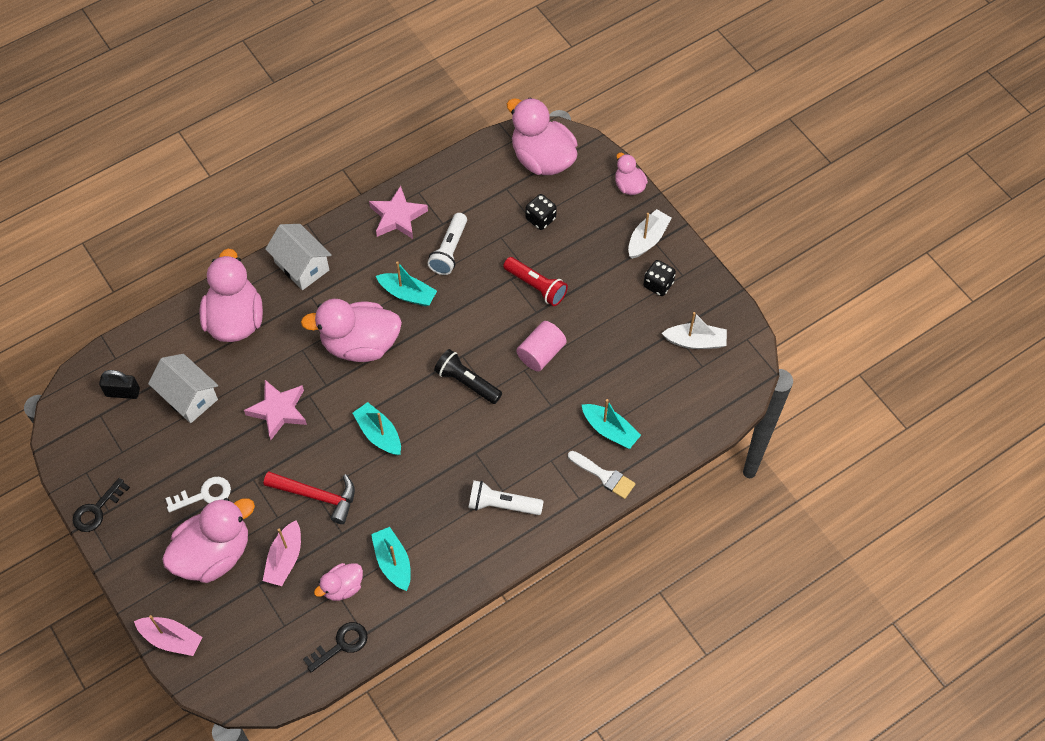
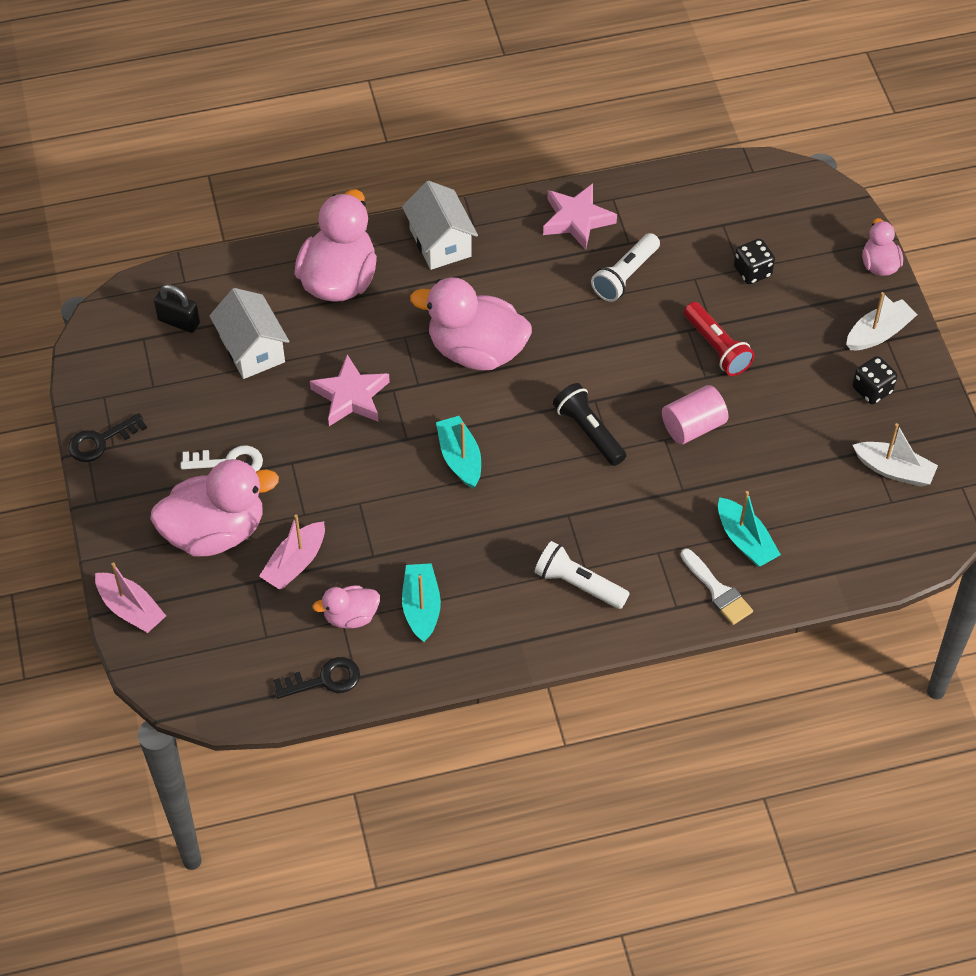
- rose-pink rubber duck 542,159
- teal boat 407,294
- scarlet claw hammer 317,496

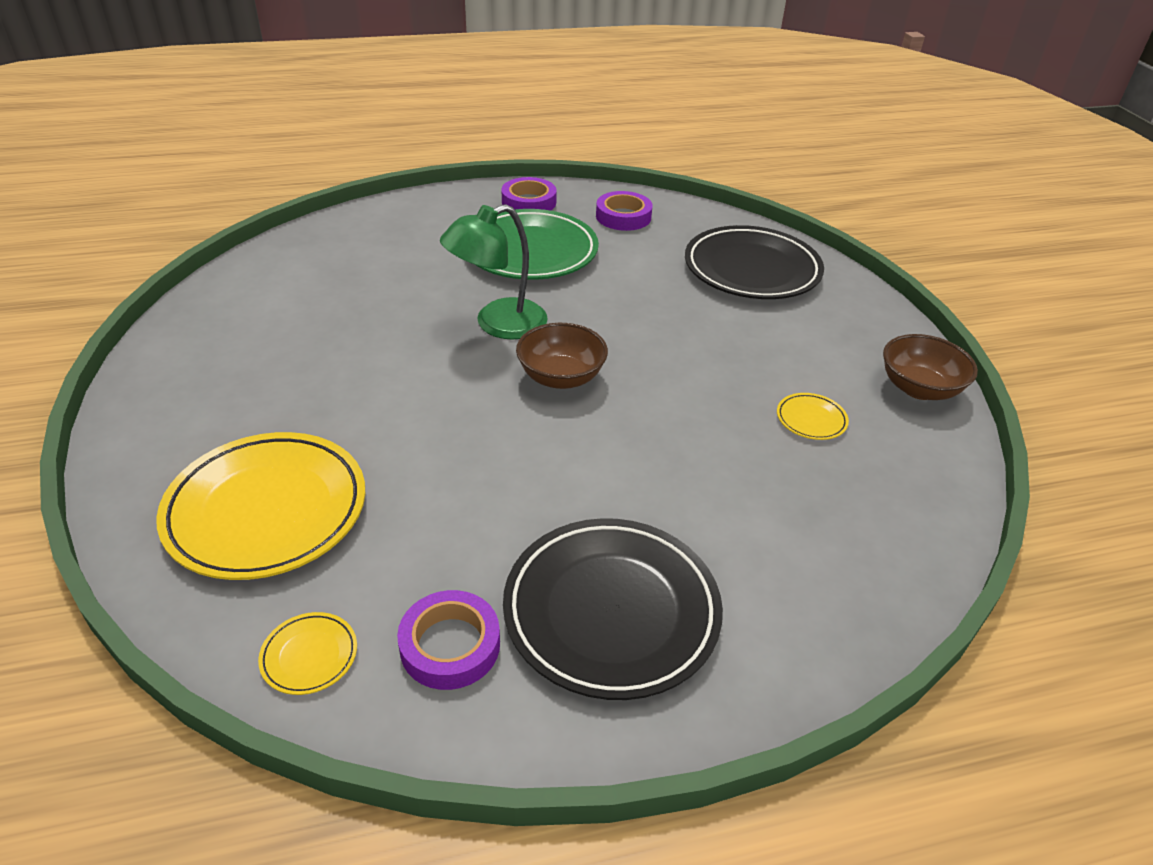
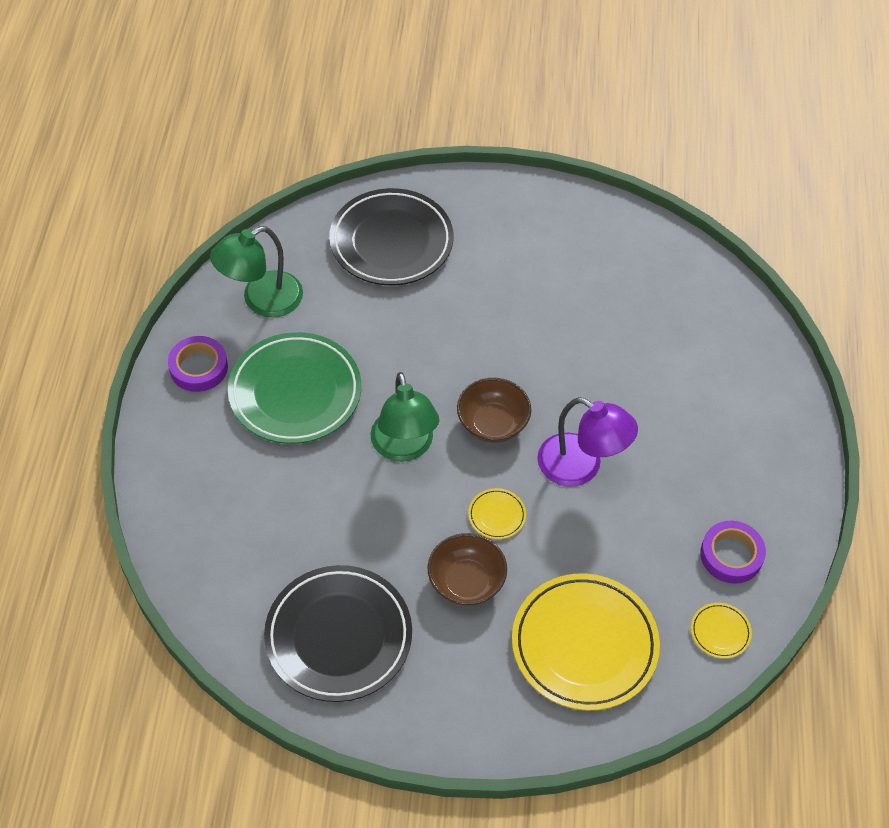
~ violet roll of tape 623,216 to green desk lamp 262,300
~ brown serving bowl 919,388 to 466,582
~ bright yellow flat dish 811,419 to 497,515
~ ebony flat dish 611,611 to 338,636
+ violet desk lamp 581,467

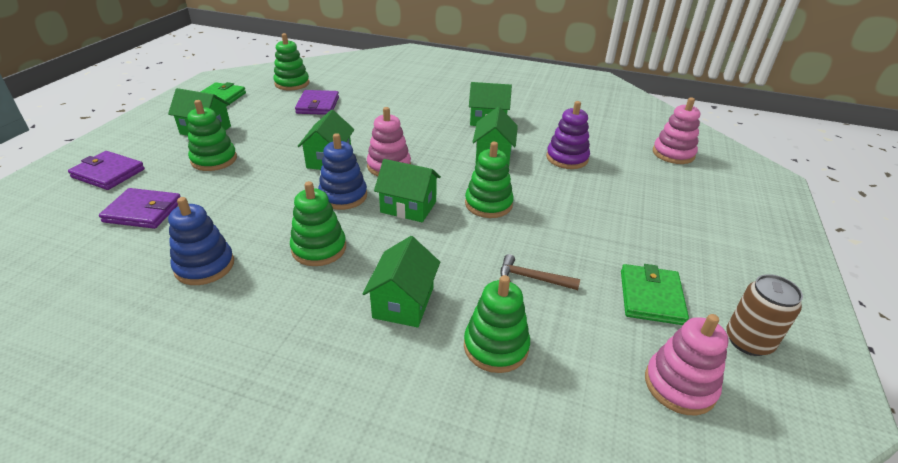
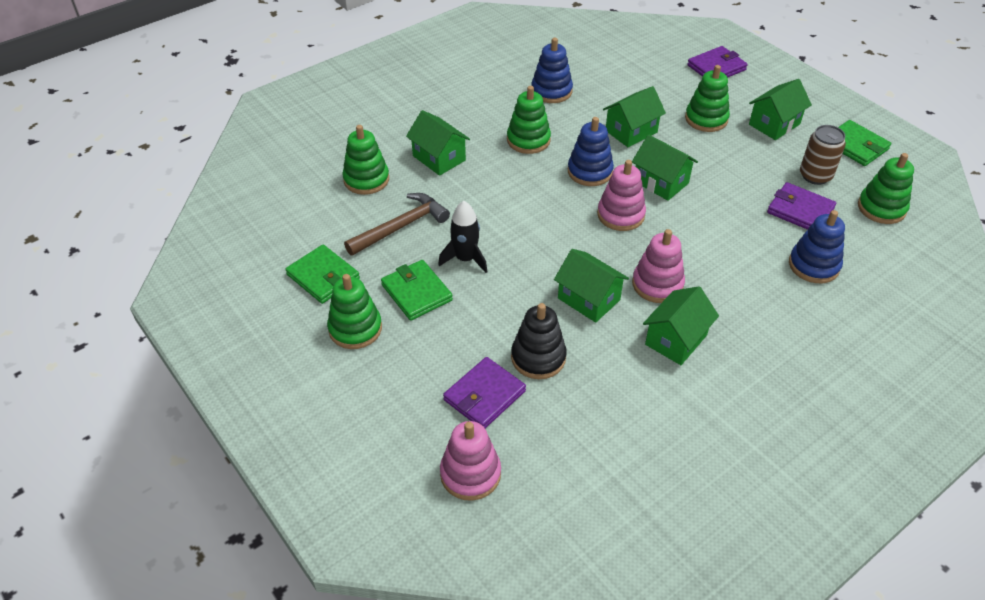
~ violet stacking toy 567,158 to ebony stacking toy 538,358
~ green stacking toy 488,204 to 355,329
~ green cottage 408,207 to 631,131
~ violet billfold 143,211 to 484,395
~ brown claw hammer 532,278 = 401,227 x1.60
~ brown tin 748,341 to 815,176
~ rose-pink stacking toy 679,385 to 657,284
+ ebony toy rocket 465,259
+ royal blue stacking toy 813,265
+ green billfold 417,292

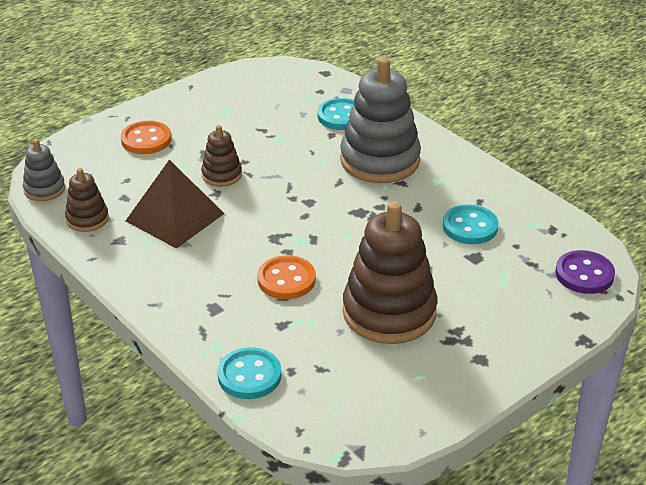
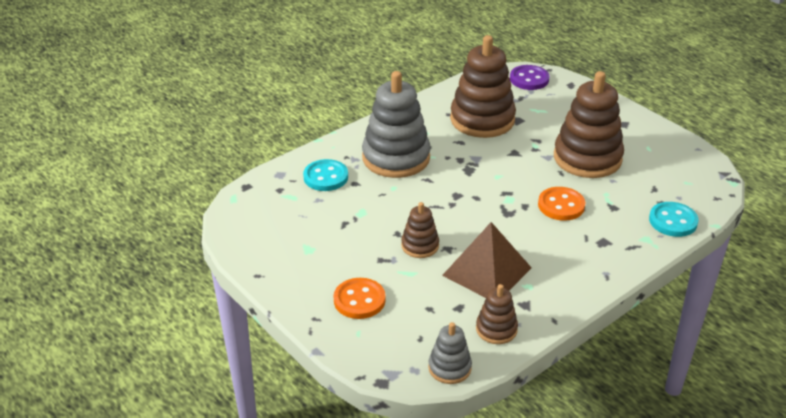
~ teal shirt button 470,227 to brown stacking toy 482,120

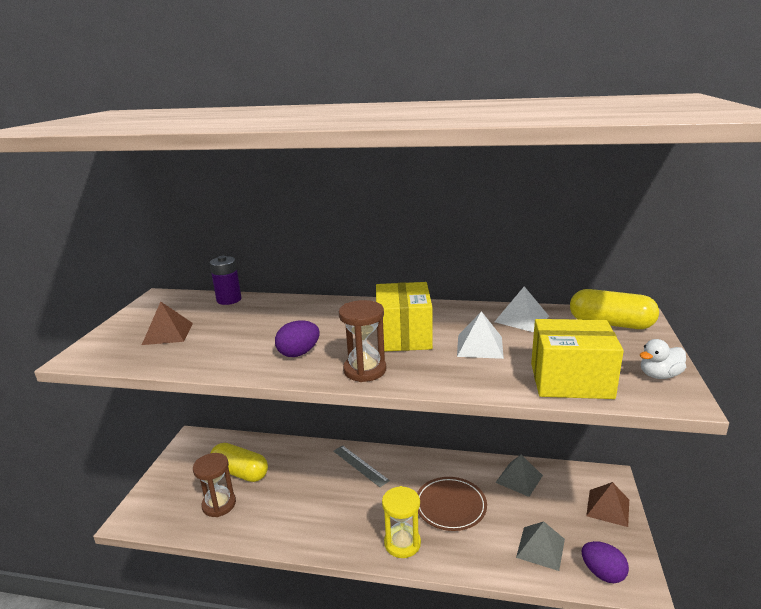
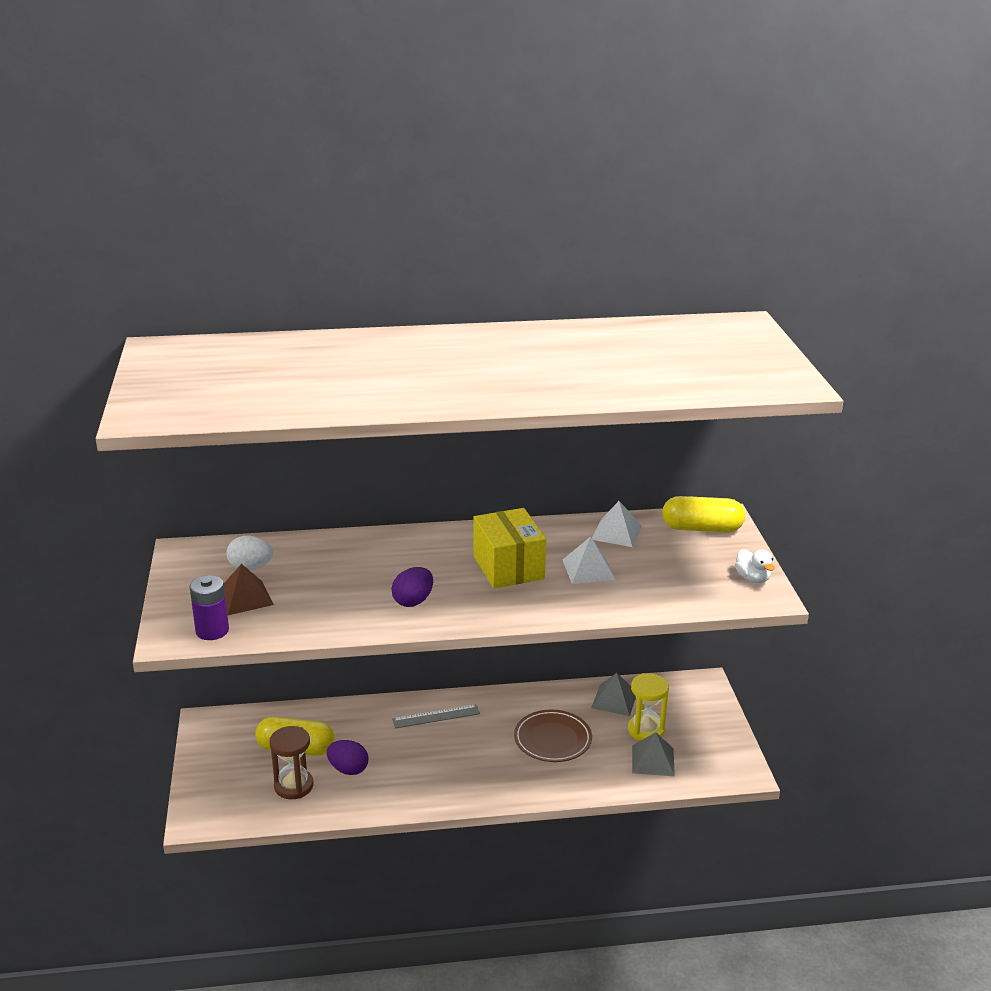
~ violet power cell 229,300 to 212,631
- brown sand timer 365,370
- bright yellow box 571,381
~ white rubber duck 659,375 = 752,578 75 degrees counterclockwise
~ gray ruler 360,465 = 436,716 45 degrees counterclockwise
- brown pyramid 608,507
~ bright yellow sand timer 402,543 to 646,730
~ violet toy egg 602,573 to 348,769
+ white toy egg 250,568

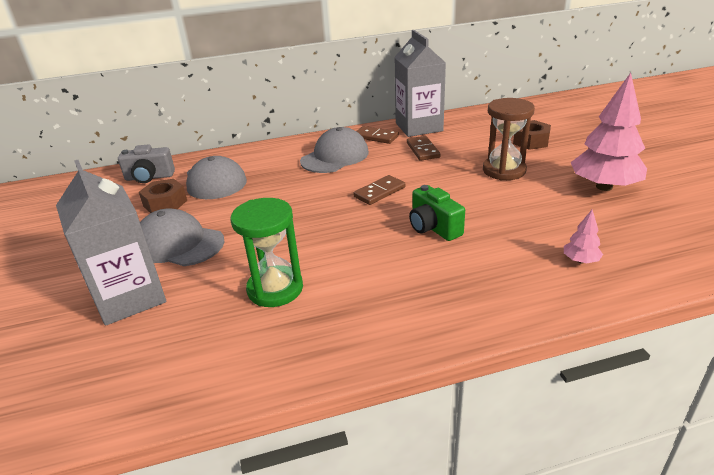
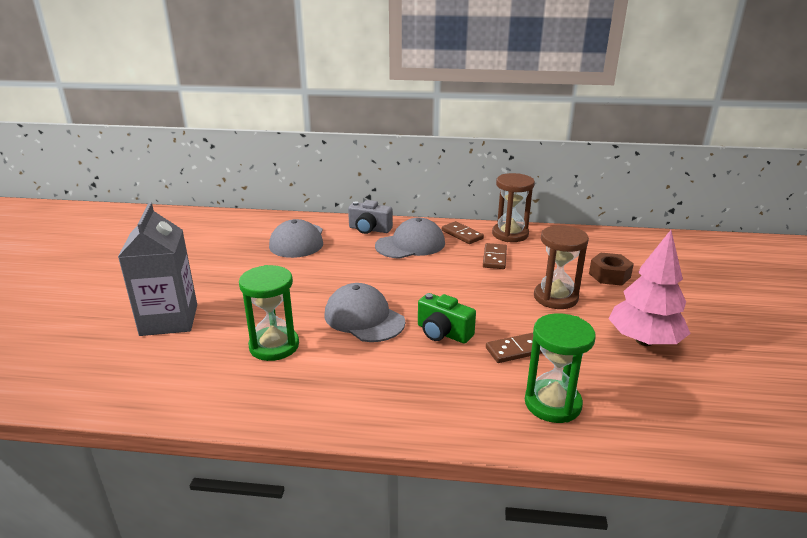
~ gray milk carton 419,127 to brown sand timer 510,234
~ gray camera 149,177 to 369,229
~ brown domino 379,192 to 516,350
- brown hex nut 165,203
~ green camera 433,227 = 443,333 45 degrees counterclockwise
~ gray cap 178,244 to 364,318
~ rose-pink tree 580,260 to green sand timer 552,403

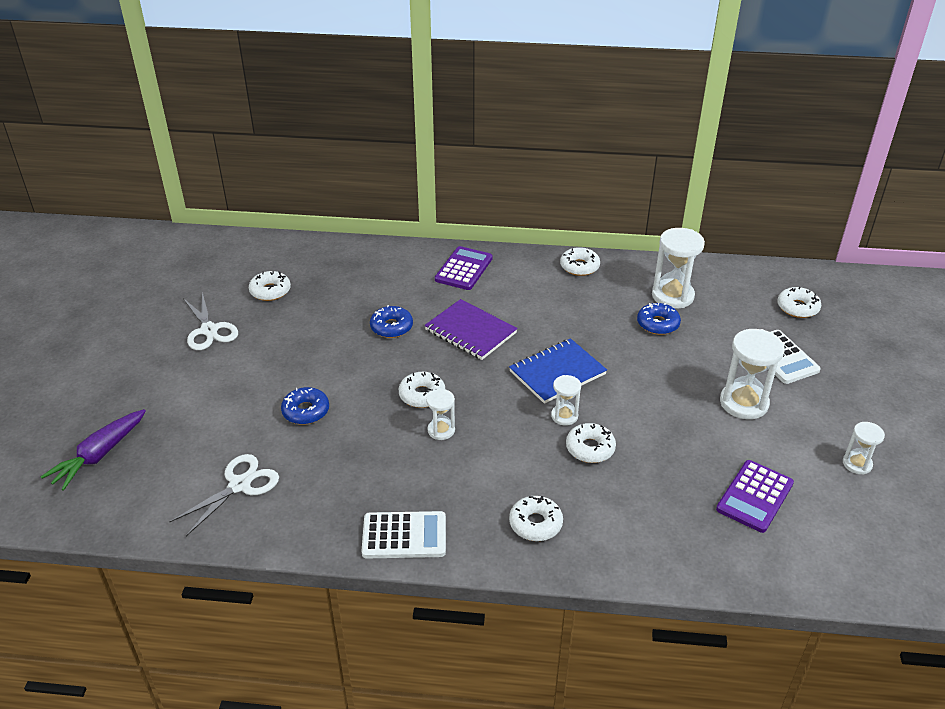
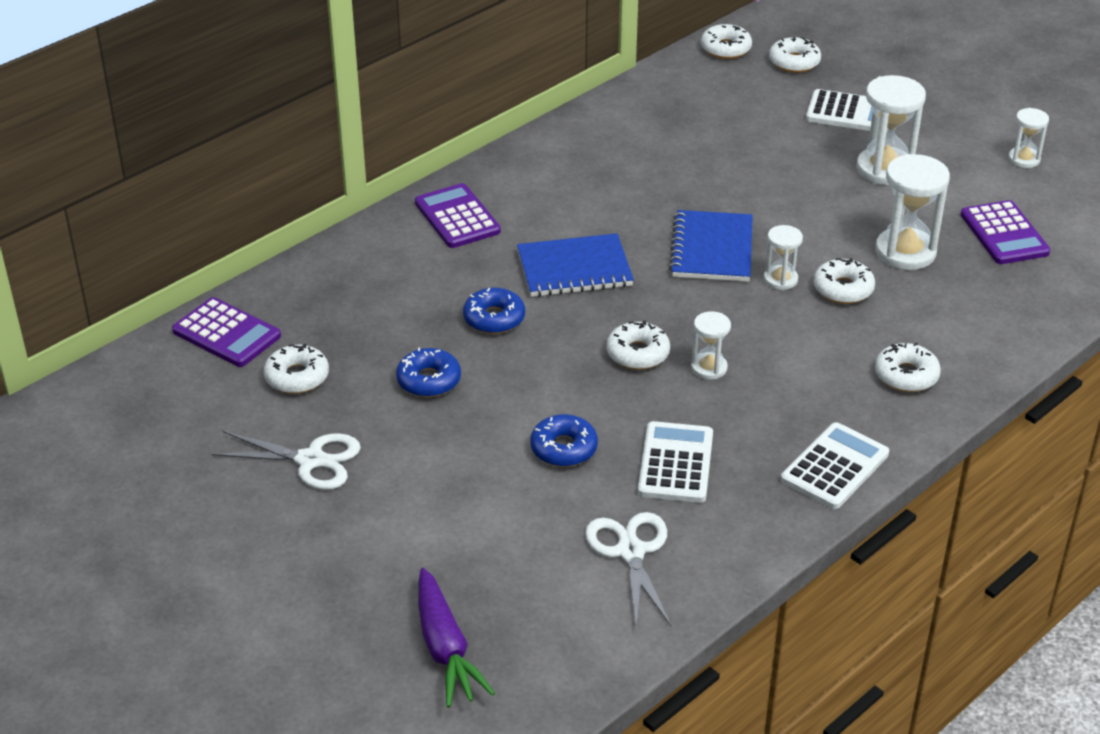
~ white sand timer 672,296 to 905,252
~ white donut 579,266 to 725,48
~ violet notepad 470,331 to royal blue notepad 574,269
~ royal blue donut 658,324 to 429,380
+ violet pocket calculator 226,334
+ white pocket calculator 676,463

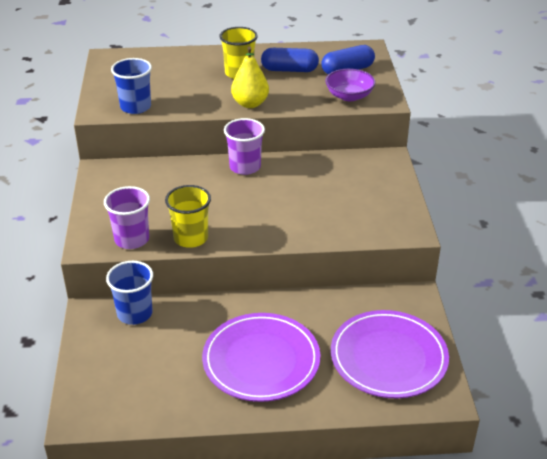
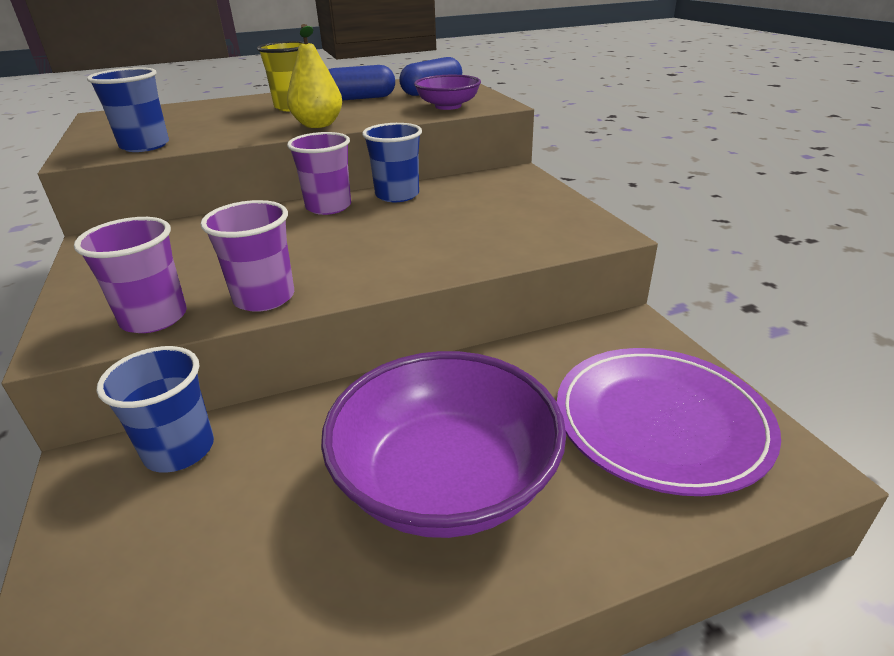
~ bright yellow beaker 191,238 to violet beaker 264,298
~ violet flat dish 261,360 to violet serving bowl 445,481
+ royal blue beaker 397,195

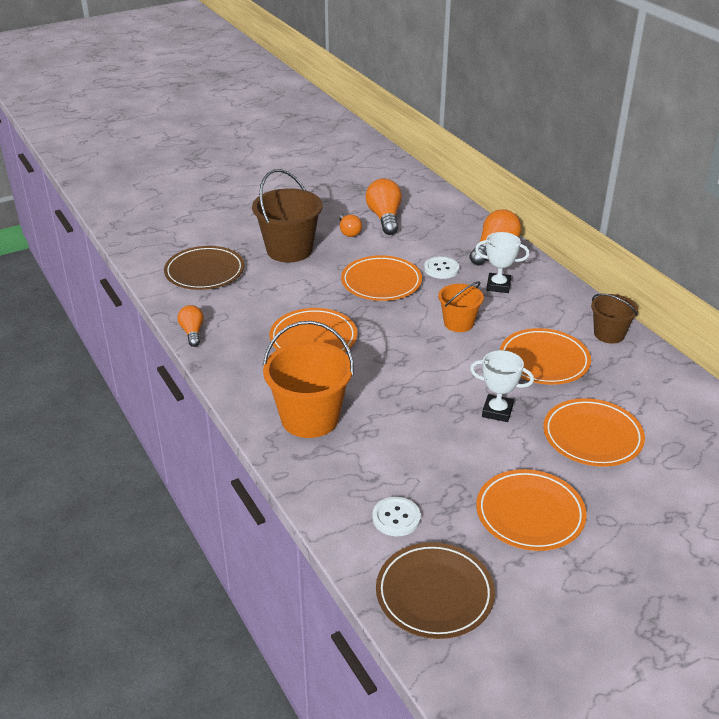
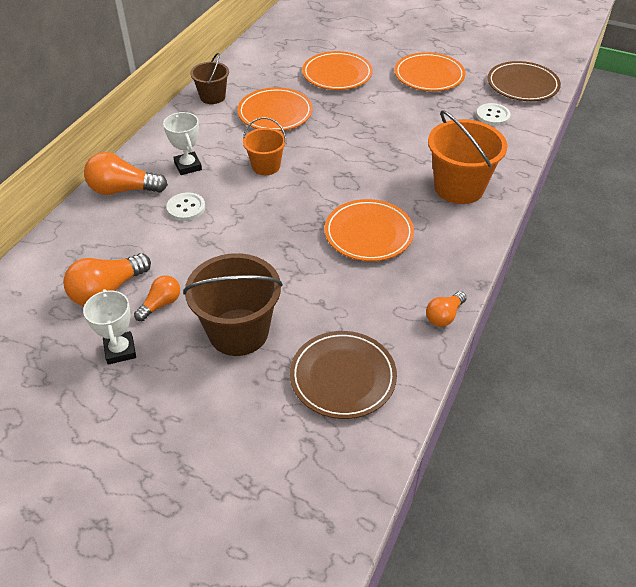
- bright orange flat dish 381,282
~ white prize cup 497,411 to 120,350

